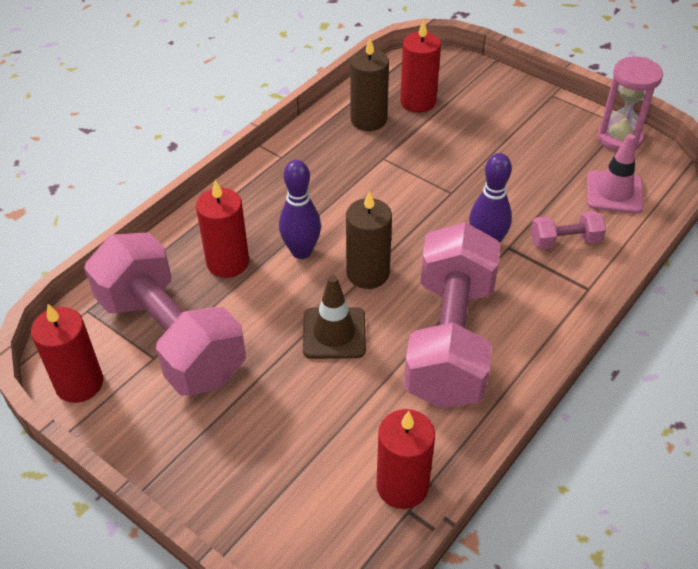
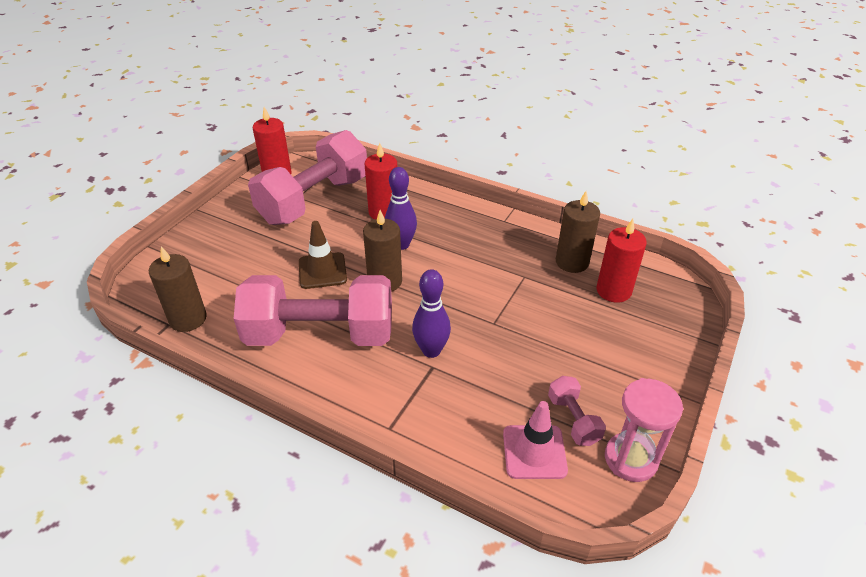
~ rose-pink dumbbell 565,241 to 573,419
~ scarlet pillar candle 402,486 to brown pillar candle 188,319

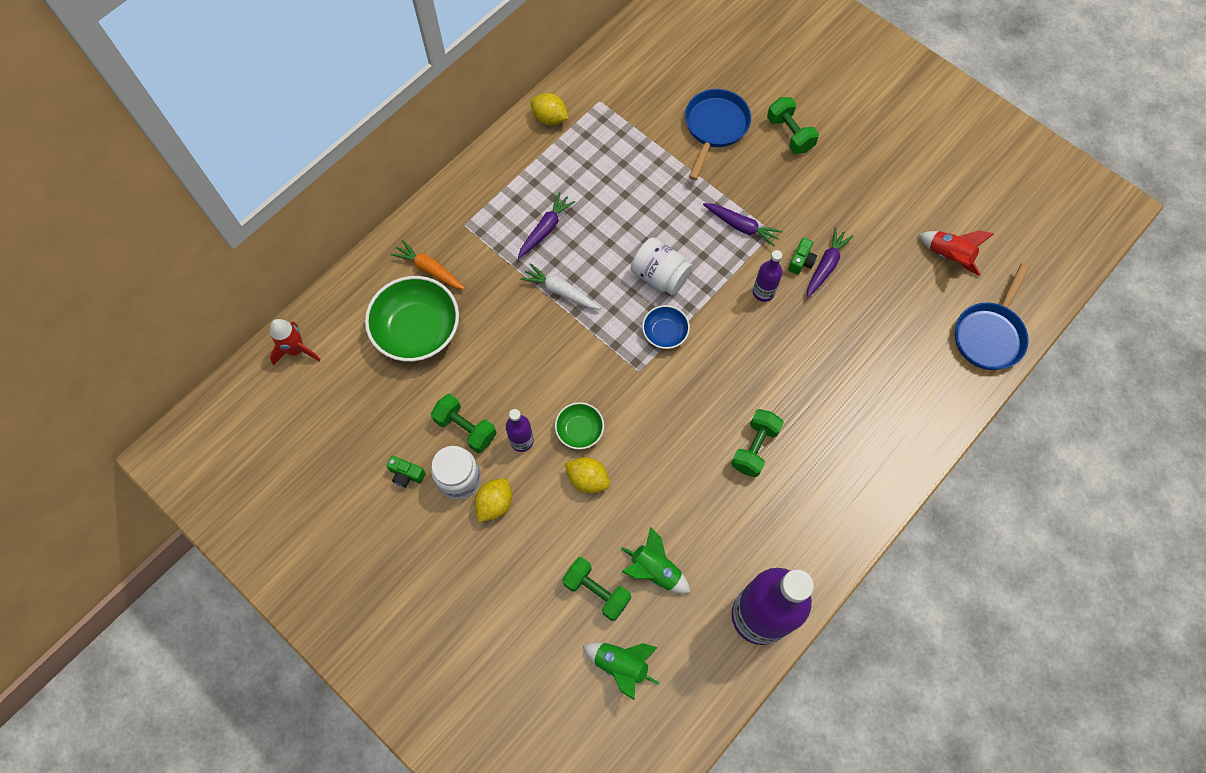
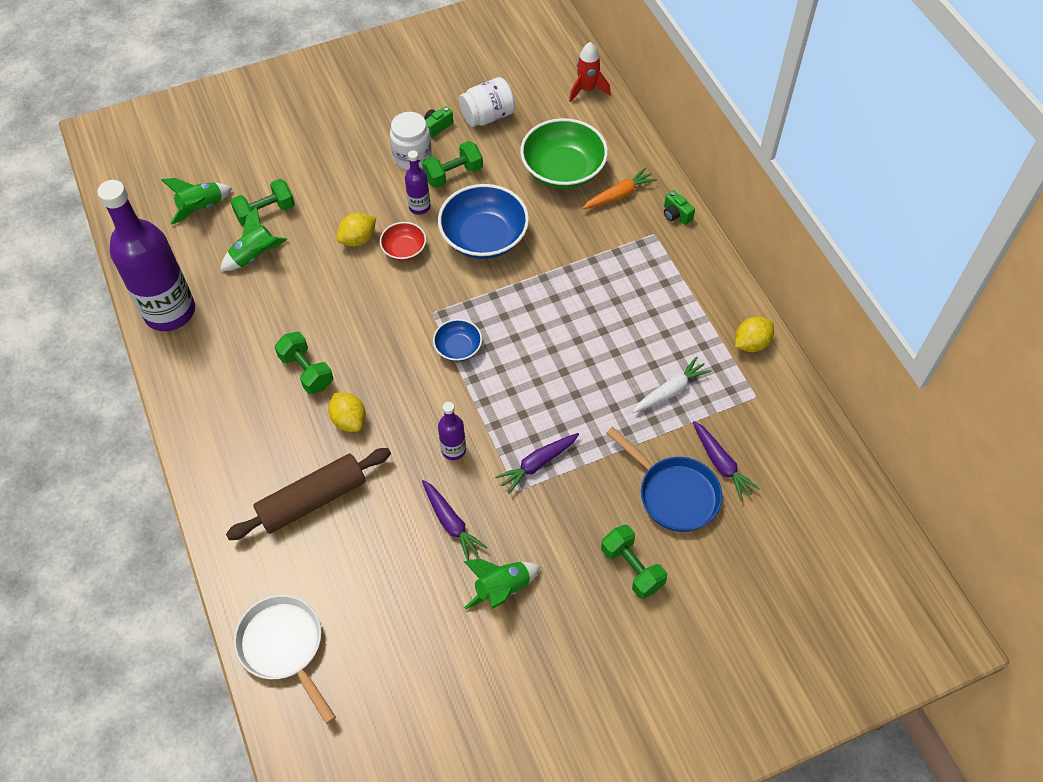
~ green dumbbell 790,134 = 632,568 60 degrees clockwise
~ violet toy carrot 545,229 to 721,464
- scarlet toy rocket 948,256
~ white jar 660,276 to 487,116
~ green camera 801,261 to 676,215
~ white toy carrot 560,291 to 670,391
~ royal blue pan 989,335 to white pan 284,647
~ green serving bowl 579,430 to scarlet serving bowl 404,249
~ bright yellow lemon 495,504 to 349,420
+ royal blue serving bowl 484,237
+ brown pastry roller 312,500
+ green toy rocket 502,589

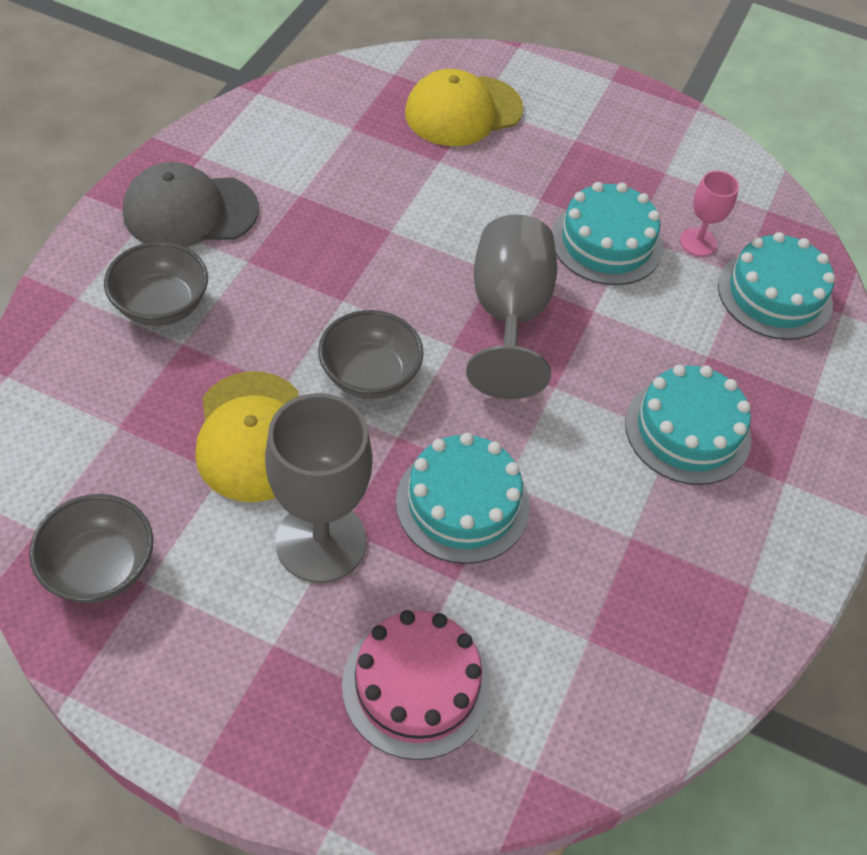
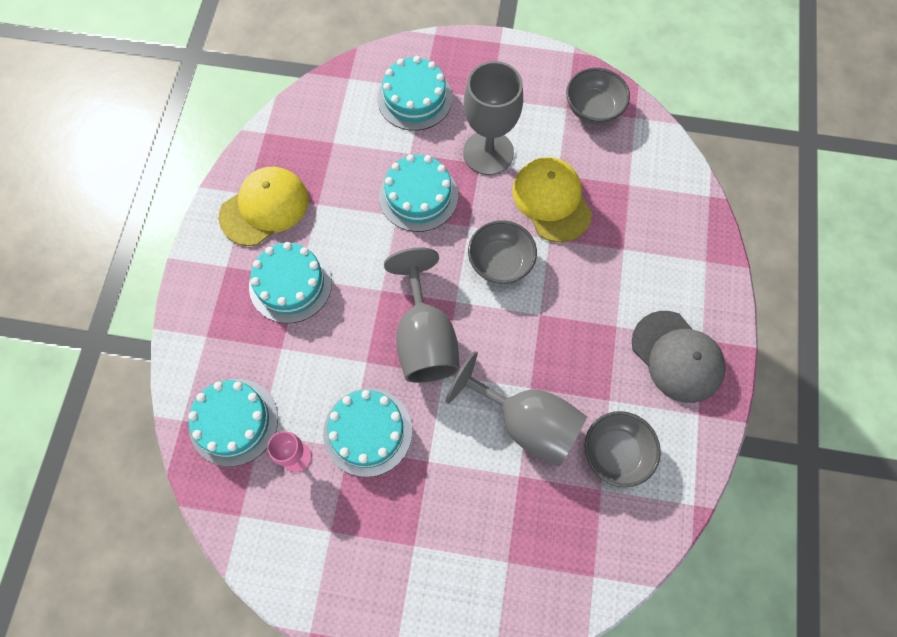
~ bright yellow cap 463,111 to 264,207
~ gray cap 190,211 = 677,357 75 degrees clockwise
~ gray serving bowl 161,305 to 616,453
~ rose-pink gateau 416,685 to teal gateau 414,98
+ gray chalice 526,422

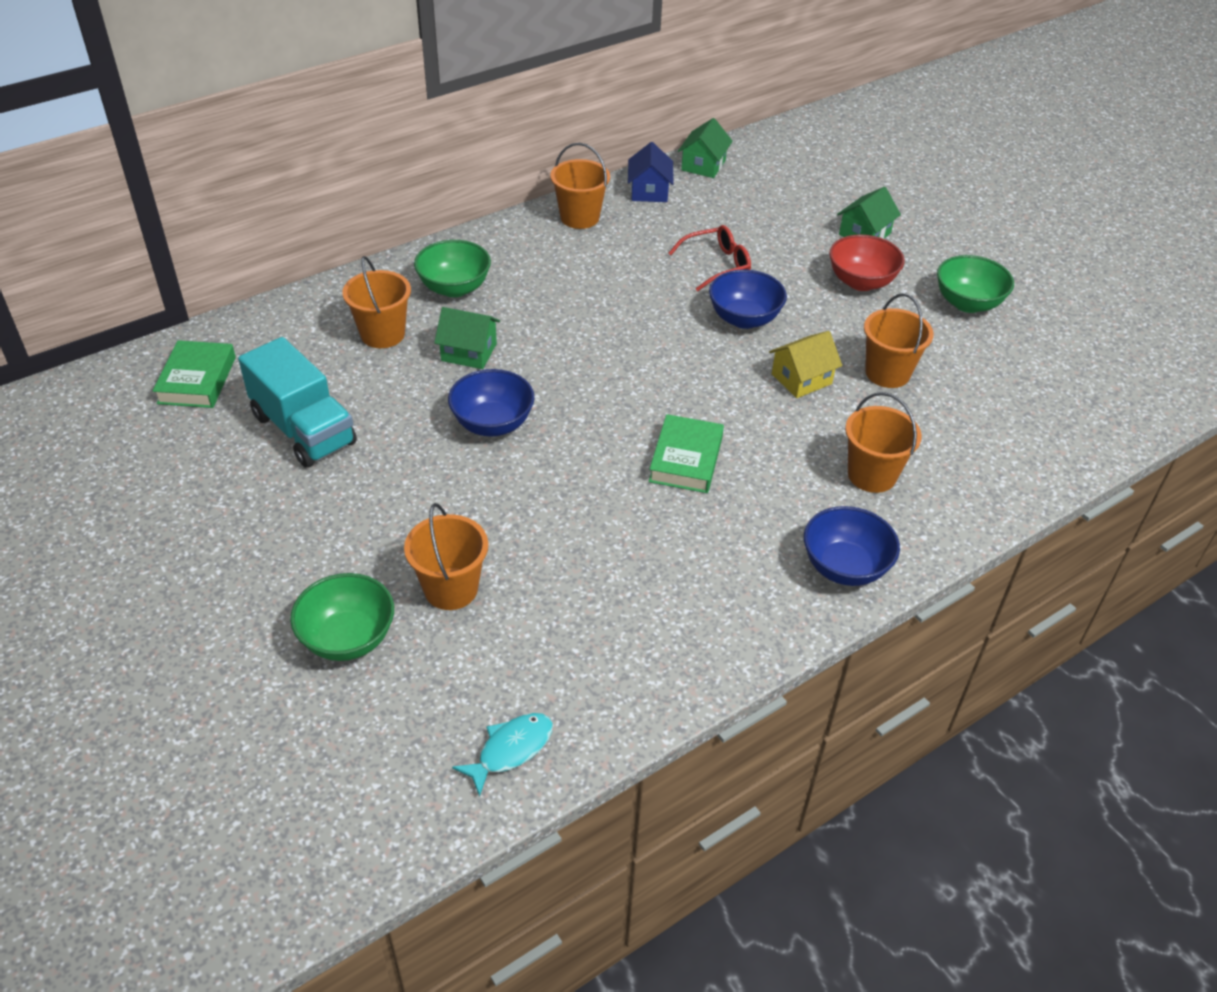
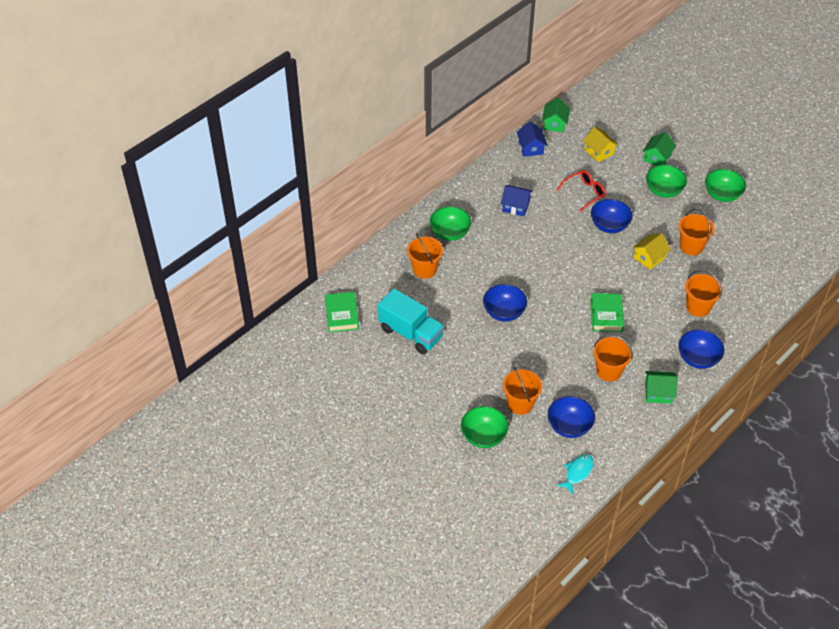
~ bright orange pail 579,217 to 609,371
~ scarlet serving bowl 861,282 to green serving bowl 663,191
~ green cottage 469,352 to 658,393
+ bright yellow cottage 599,152
+ royal blue cottage 516,206
+ royal blue serving bowl 569,426

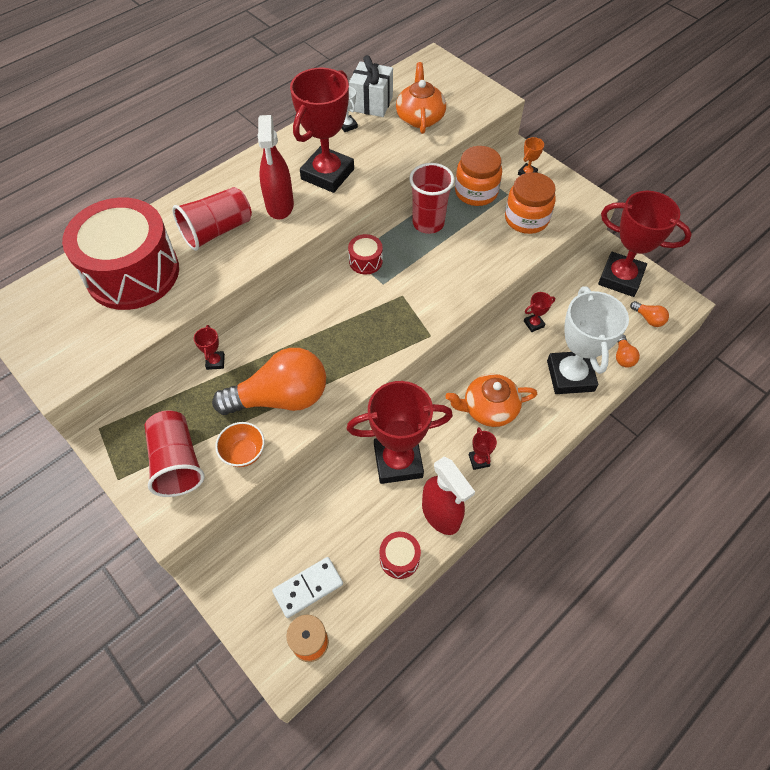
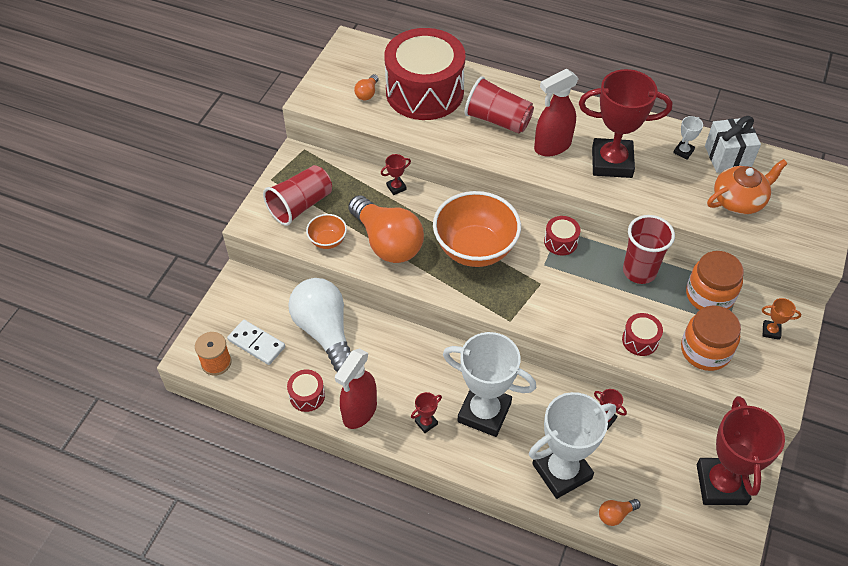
~ bright orange light bulb 648,319 to 367,93
~ bright orange tea pot 489,408 to white prize cup 484,412
- scarlet prize cup 398,461
+ bright orange serving bowl 475,249
+ white light bulb 324,331
+ scarlet snare drum 640,340

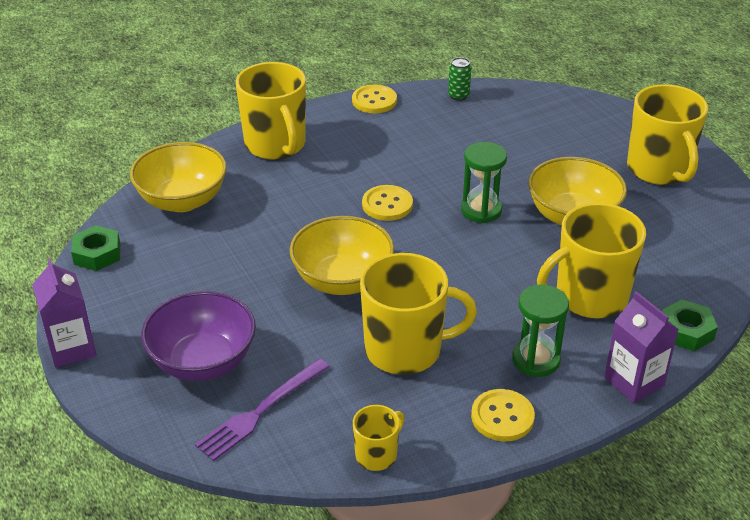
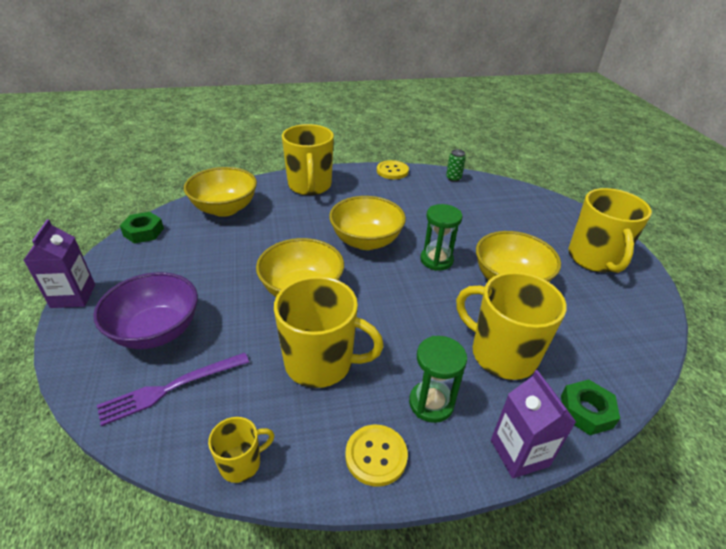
~ bright yellow shirt button 387,205 to bright yellow serving bowl 366,241
~ bright yellow coffee mug 589,297 = 502,354 45 degrees clockwise

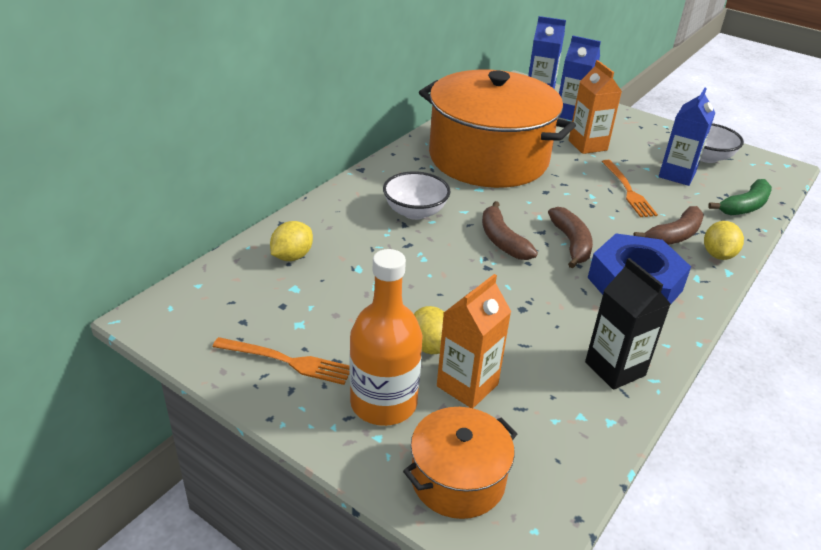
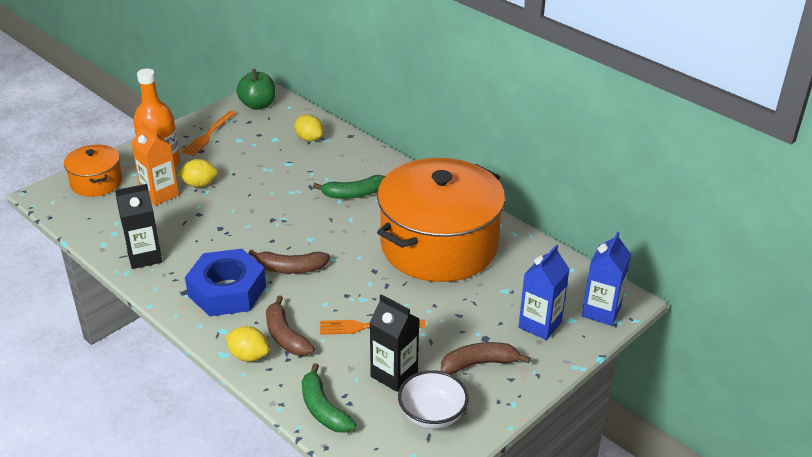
- bright orange milk carton 587,145
~ royal blue milk carton 677,175 to ebony milk carton 394,374
~ white serving bowl 415,212 to green banana 354,194
~ brown banana 502,240 to 479,363
+ green apple fruit 258,105

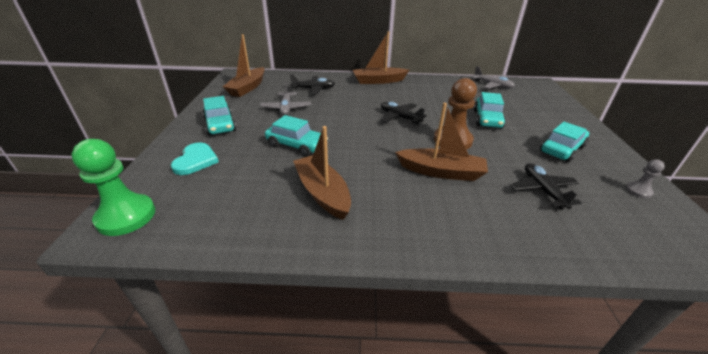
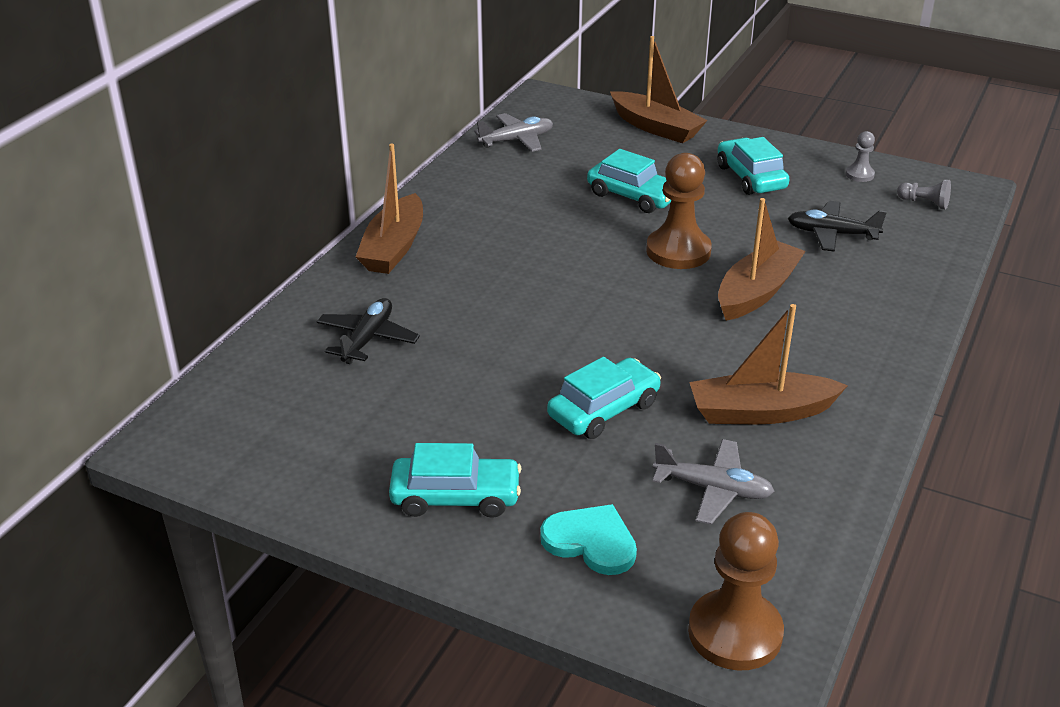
~ brown boat 247,88 to 656,127
~ gray plane 286,108 to 713,489
- ebony plane 399,117
~ green game pawn 126,216 to brown game pawn 735,633
+ gray game pawn 924,203

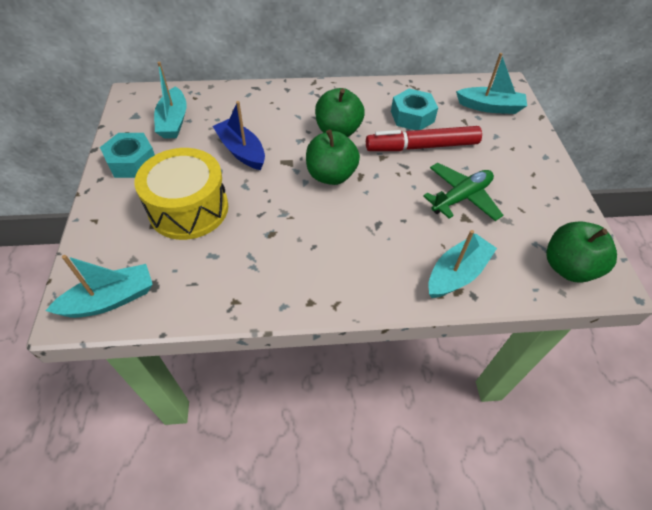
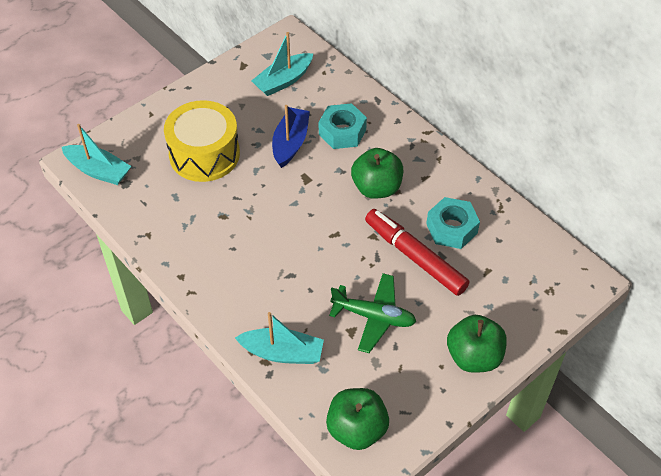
- teal boat 490,107
~ green apple fruit 331,175 to 474,356
~ teal hex nut 132,162 to 342,132

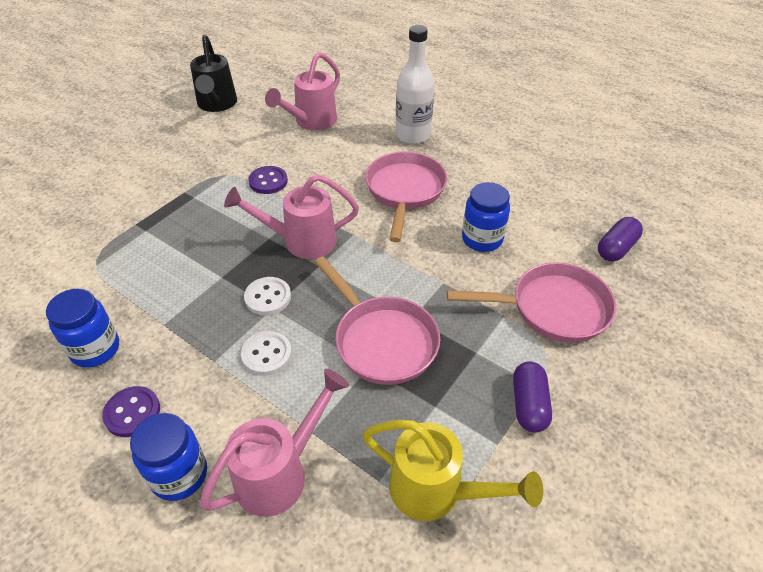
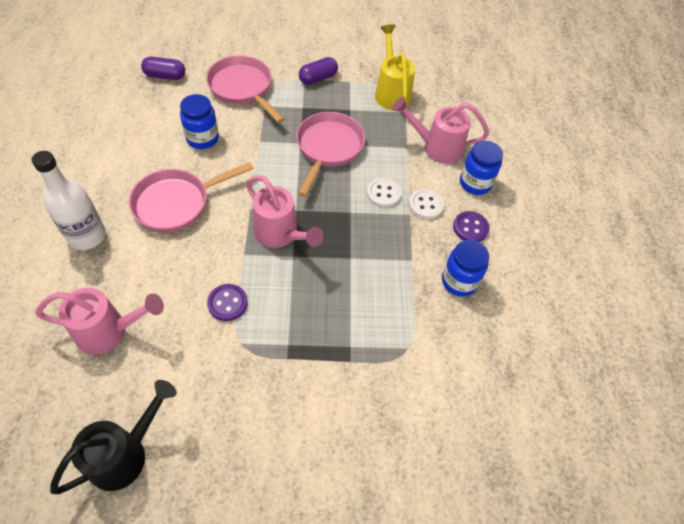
~ white shirt button 268,297 to 426,205

